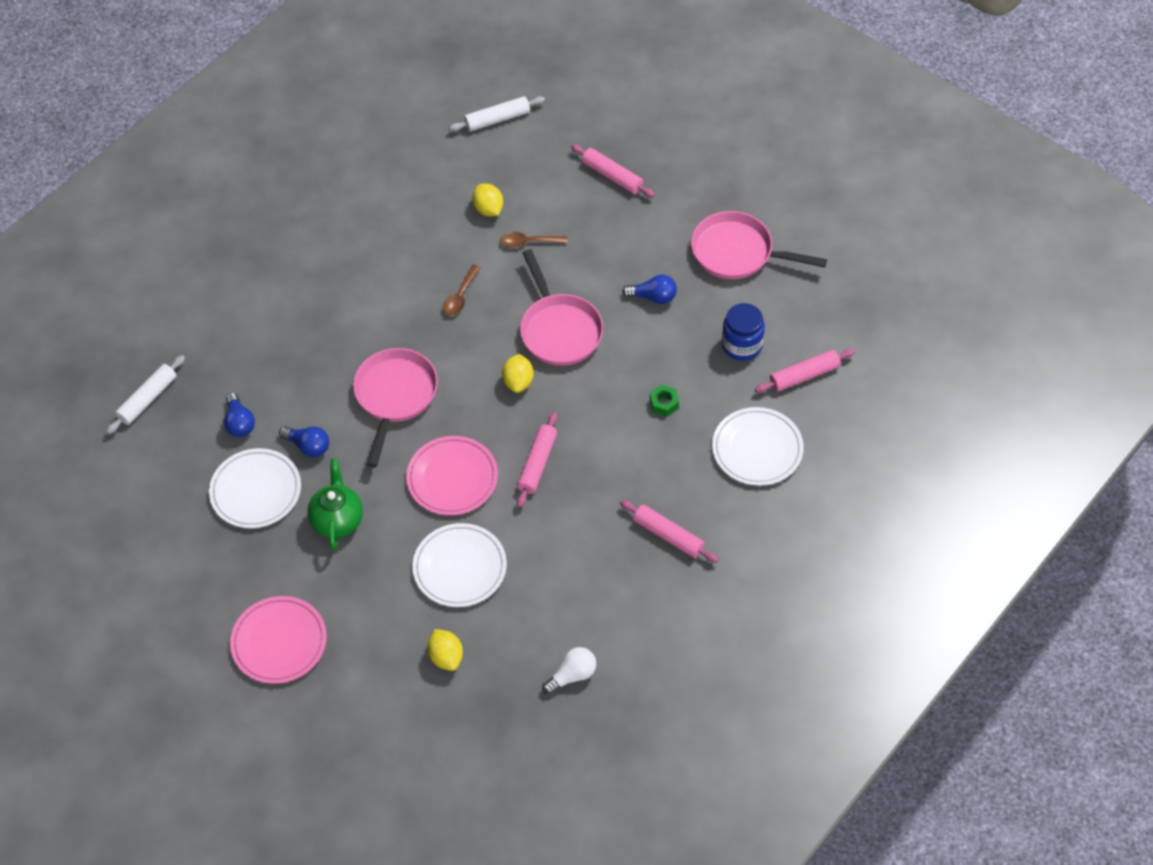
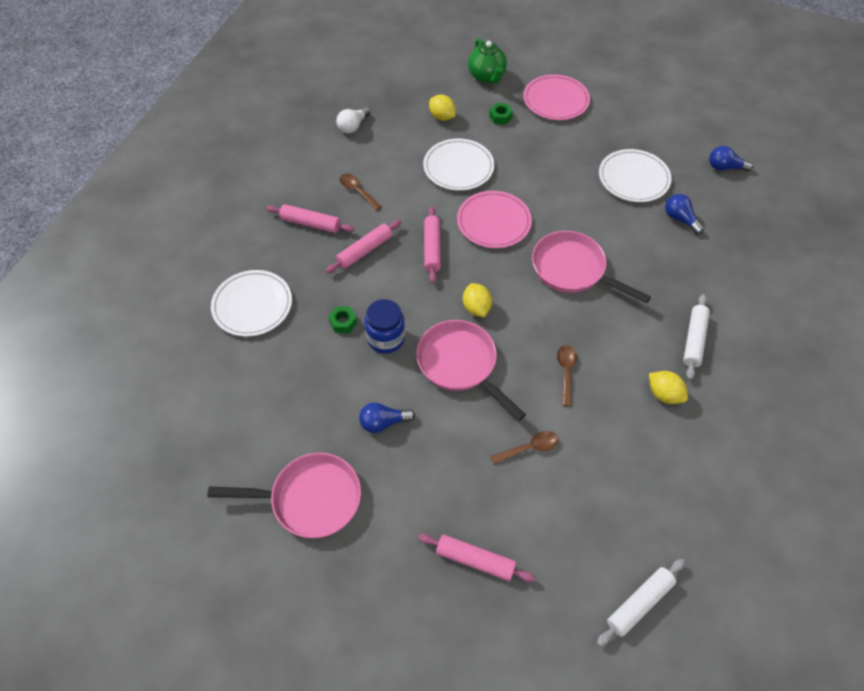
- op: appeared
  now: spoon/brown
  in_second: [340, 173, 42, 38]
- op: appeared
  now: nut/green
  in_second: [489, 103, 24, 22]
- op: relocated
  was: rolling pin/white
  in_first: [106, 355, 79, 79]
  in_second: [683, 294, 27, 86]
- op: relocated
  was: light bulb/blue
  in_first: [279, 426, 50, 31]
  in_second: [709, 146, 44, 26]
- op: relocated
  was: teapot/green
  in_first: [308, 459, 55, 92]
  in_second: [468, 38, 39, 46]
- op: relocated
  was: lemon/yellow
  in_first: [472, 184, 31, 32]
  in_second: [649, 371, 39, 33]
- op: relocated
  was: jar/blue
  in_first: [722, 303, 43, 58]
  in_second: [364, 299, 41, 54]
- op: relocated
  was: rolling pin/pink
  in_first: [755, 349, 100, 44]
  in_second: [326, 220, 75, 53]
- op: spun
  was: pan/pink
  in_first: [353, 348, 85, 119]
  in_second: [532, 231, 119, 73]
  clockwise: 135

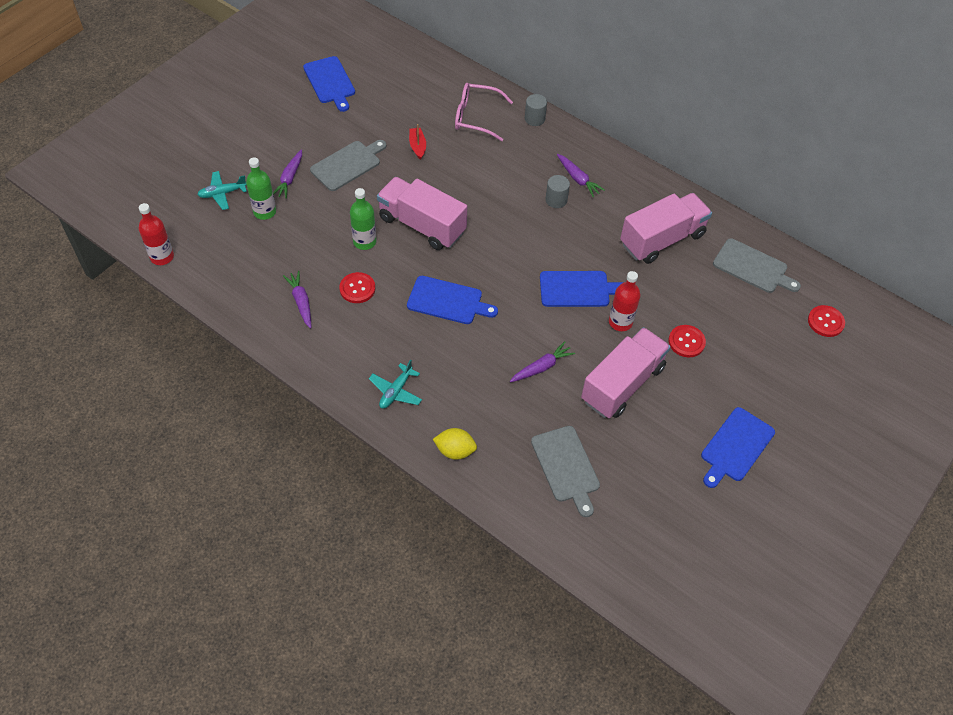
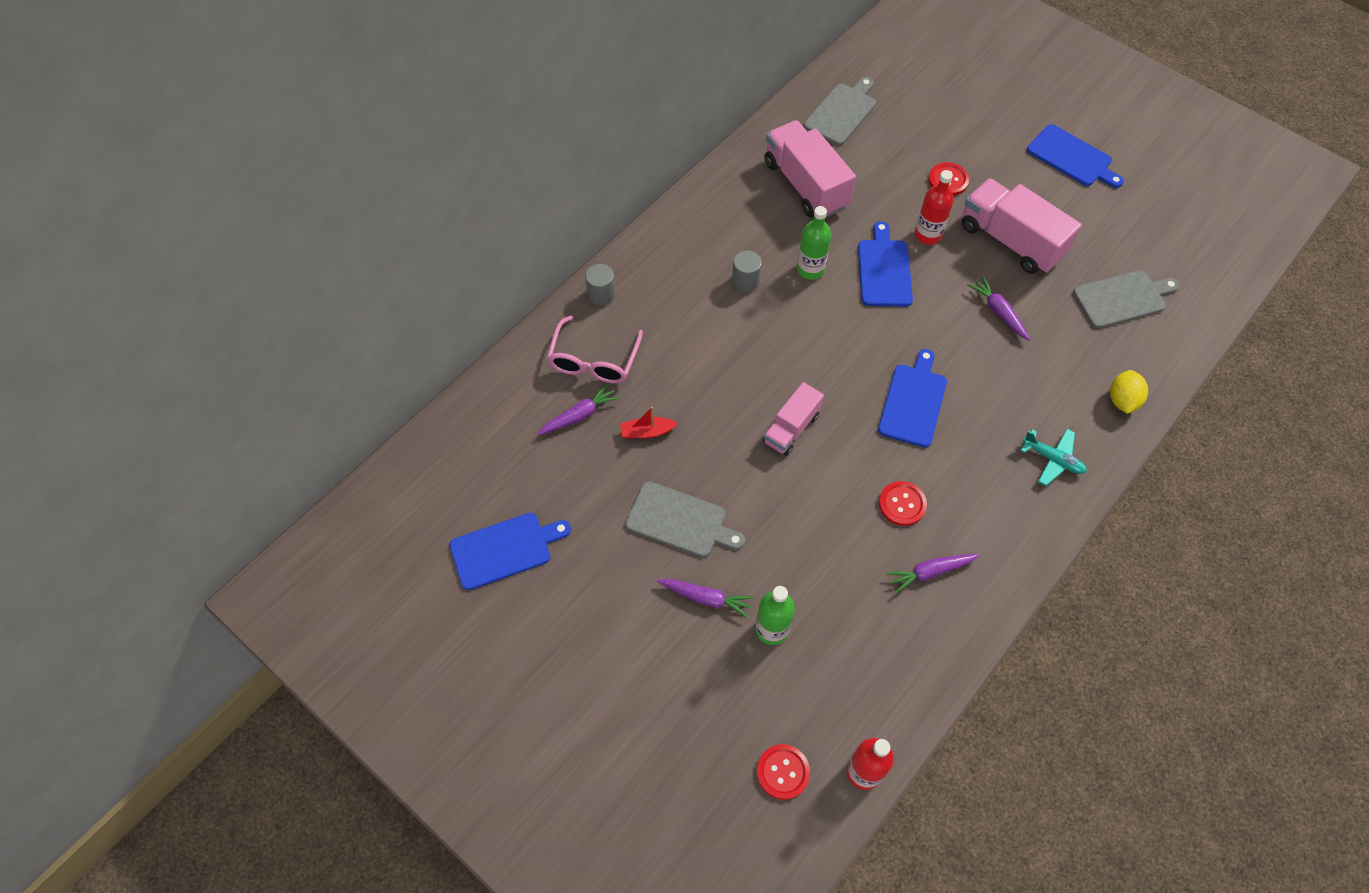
- op: missing
  was: plane/turquoise
  in_first: [197, 171, 50, 39]
- op: relocated
  was: bottle/green
  in_first: [350, 188, 26, 62]
  in_second: [797, 206, 34, 74]
- op: relocated
  was: carrot/purple
  in_first: [557, 154, 48, 43]
  in_second: [537, 383, 83, 52]
- op: relocated
  was: button/red
  in_first: [808, 305, 37, 32]
  in_second: [757, 744, 53, 56]
- op: spun
  was: cutting board/grey
  in_first: [310, 140, 76, 51]
  in_second: [625, 482, 120, 75]
  clockwise: 150
- op: size
  was: truck/pink
  in_first: [377, 177, 90, 73]
  in_second: [763, 382, 61, 74]
  ratio: 0.59

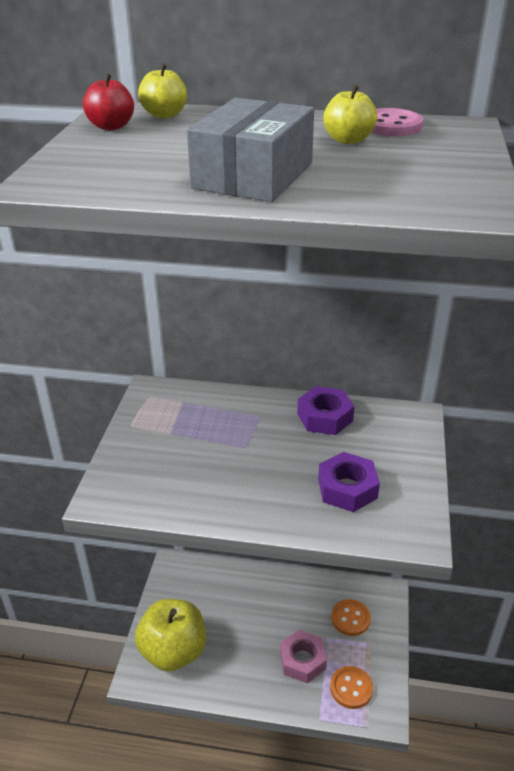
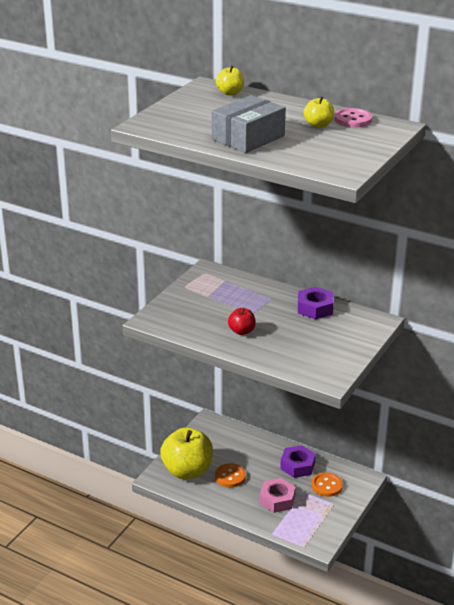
- op: relocated
  was: apple/red
  in_first: [83, 73, 51, 57]
  in_second: [228, 308, 28, 27]
- op: relocated
  was: nut/purple
  in_first: [318, 452, 62, 60]
  in_second: [280, 445, 36, 33]
- op: relocated
  was: button/orange
  in_first: [330, 666, 43, 43]
  in_second: [215, 464, 31, 23]

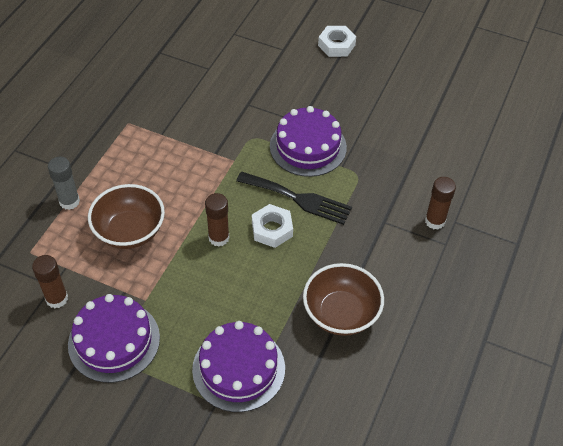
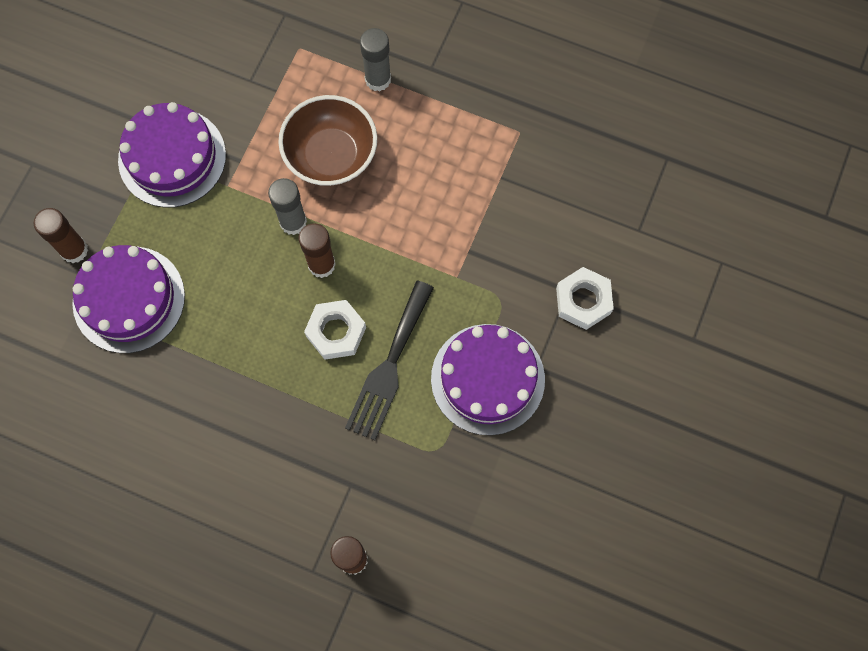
- op: missing
  was: bowl/brown
  in_first: [303, 263, 81, 73]
- op: appeared
  now: glue stick/grey
  in_second: [268, 178, 39, 57]
- op: relocated
  was: glue stick/brown
  in_first: [32, 255, 36, 53]
  in_second: [34, 208, 54, 55]
- op: relocated
  was: nut/white
  in_first: [318, 26, 38, 31]
  in_second: [556, 267, 58, 63]

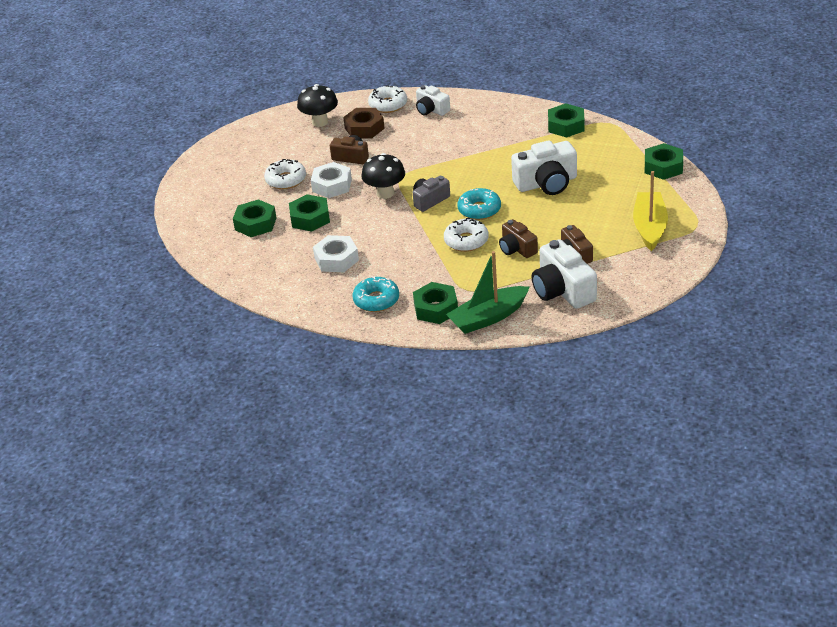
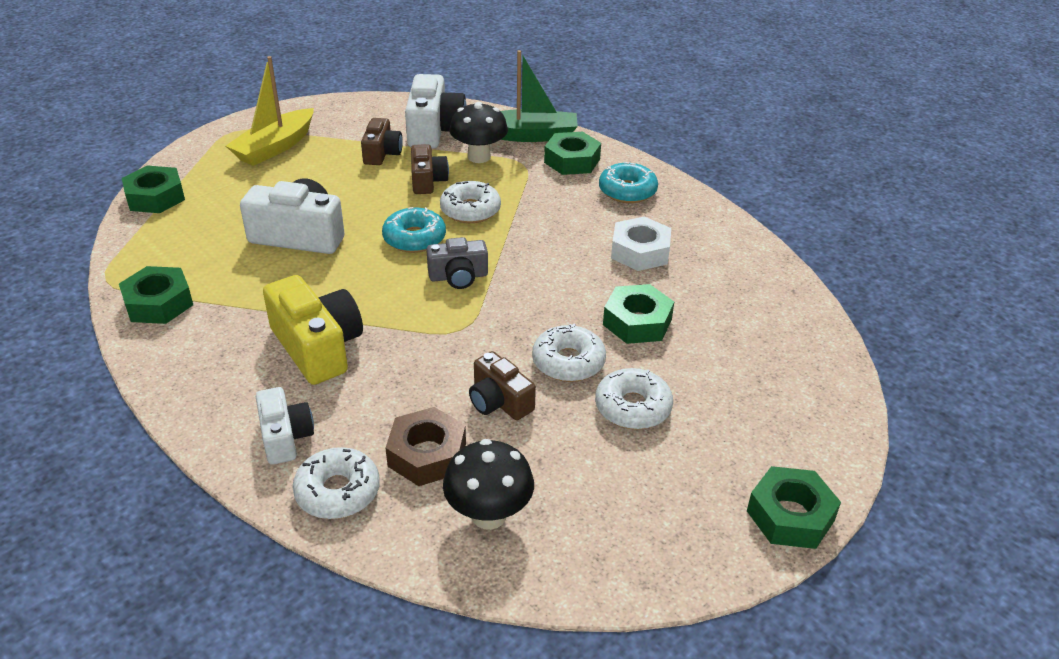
- op: appeared
  now: camera/yellow
  in_second: [263, 275, 100, 110]
- op: relocated
  was: nut/green
  in_first: [233, 199, 44, 38]
  in_second: [747, 466, 94, 83]
- op: relocated
  was: mushroom/black
  in_first: [361, 153, 44, 46]
  in_second: [449, 102, 59, 61]
- op: exchanged
  was: nut/white
  now: donut/white
  in_first: [311, 162, 41, 36]
  in_second: [532, 324, 74, 58]

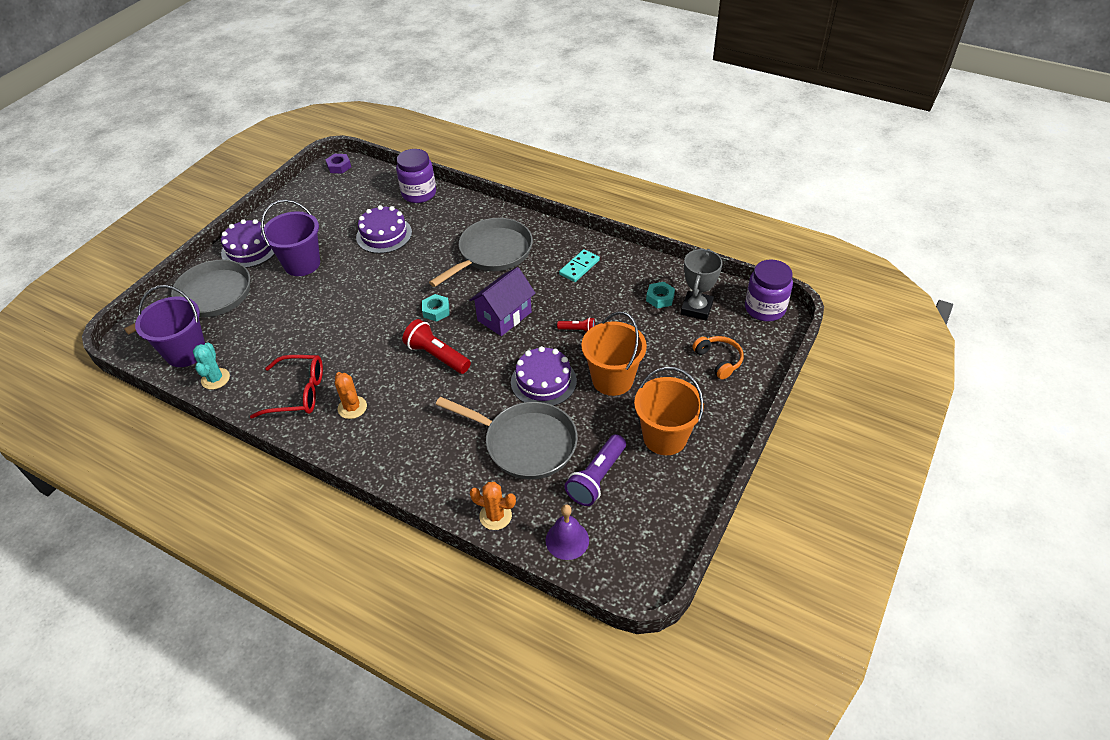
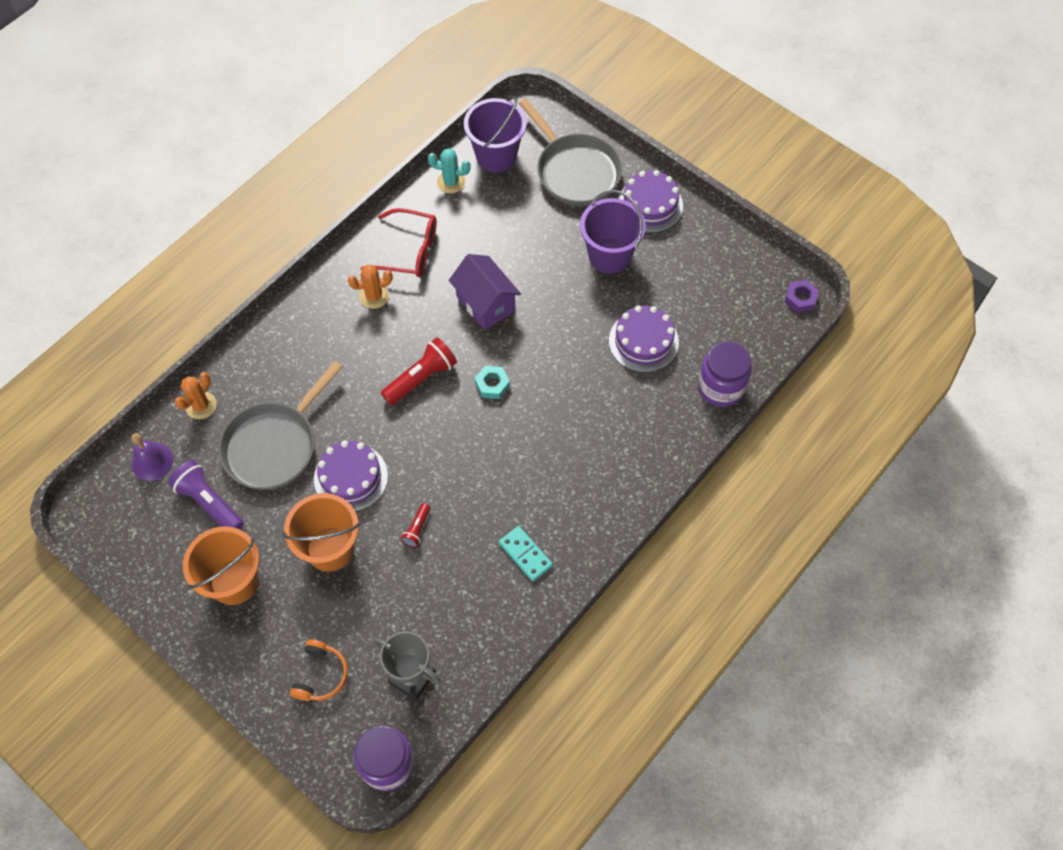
- op: missing
  was: pan/grey
  in_first: [429, 218, 104, 69]
- op: missing
  was: nut/turquoise
  in_first: [646, 282, 29, 27]
- op: relocated
  was: house/purple
  in_first: [469, 267, 67, 69]
  in_second: [449, 254, 72, 76]
- op: spun
  was: glasses/red
  in_first: [250, 355, 73, 64]
  in_second: [360, 208, 77, 69]
  clockwise: -90
- op: spun
  was: headphones/orange
  in_first: [692, 336, 52, 43]
  in_second: [290, 639, 58, 62]
  clockwise: -60

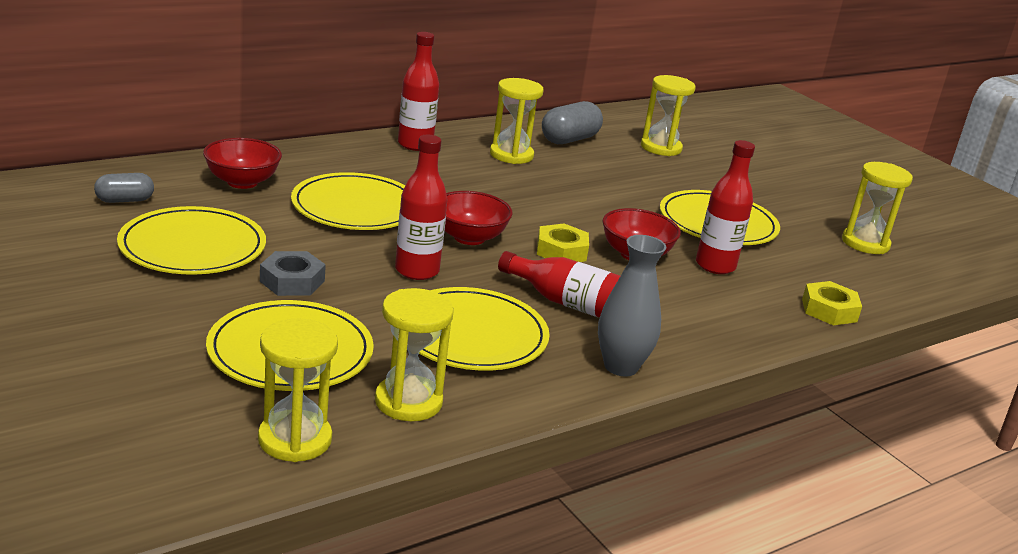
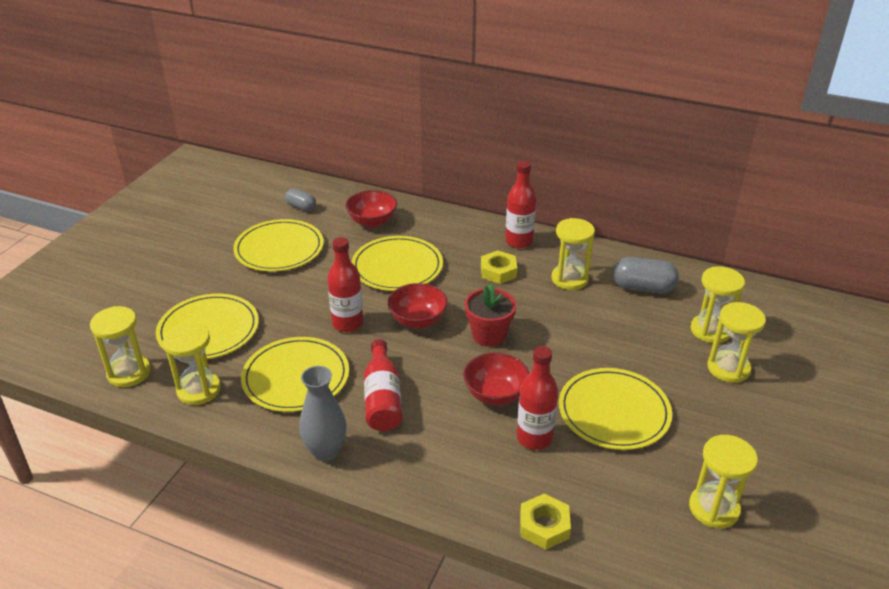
- op: missing
  was: nut/grey
  in_first: [260, 251, 66, 45]
- op: appeared
  now: flower pot/red
  in_second: [465, 284, 51, 63]
- op: appeared
  now: hourglass/yellow
  in_second: [707, 302, 59, 81]
- op: relocated
  was: nut/yellow
  in_first: [537, 223, 52, 39]
  in_second: [481, 250, 36, 34]

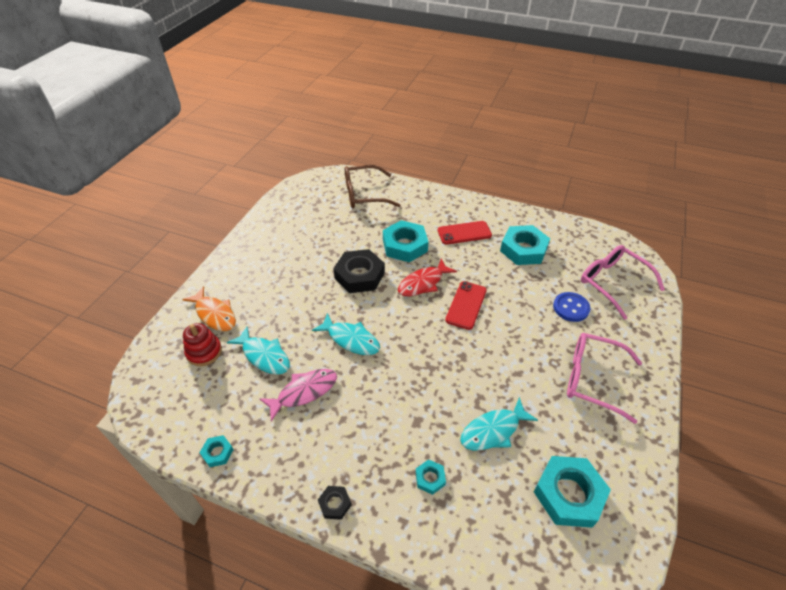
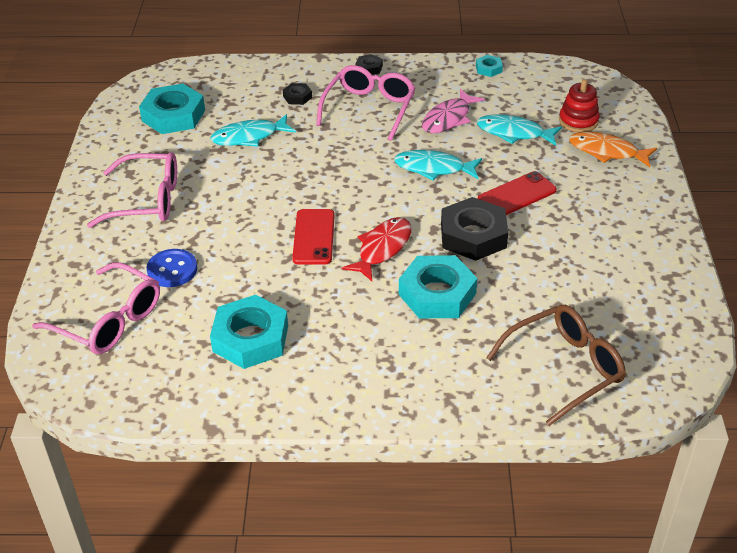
- op: appeared
  now: glasses/pink
  in_second: [316, 65, 100, 76]
- op: relocated
  was: phone/red
  in_first: [438, 221, 54, 24]
  in_second: [478, 171, 79, 44]
- op: colour
  was: nut/turquoise
  now: nut/black
  in_first: [416, 459, 30, 36]
  in_second: [283, 83, 29, 22]
- op: spun
  was: fish/turquoise
  in_first: [460, 397, 78, 54]
  in_second: [210, 114, 86, 33]
  clockwise: -150

